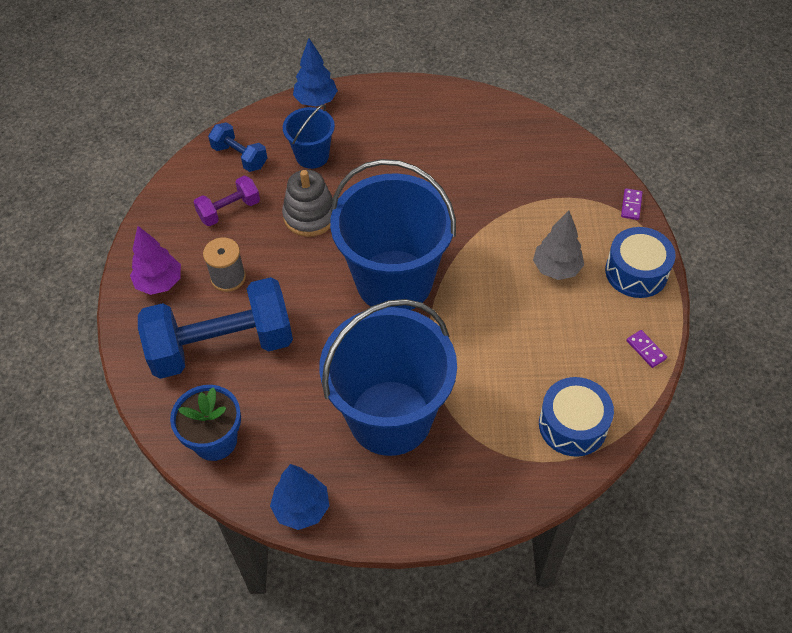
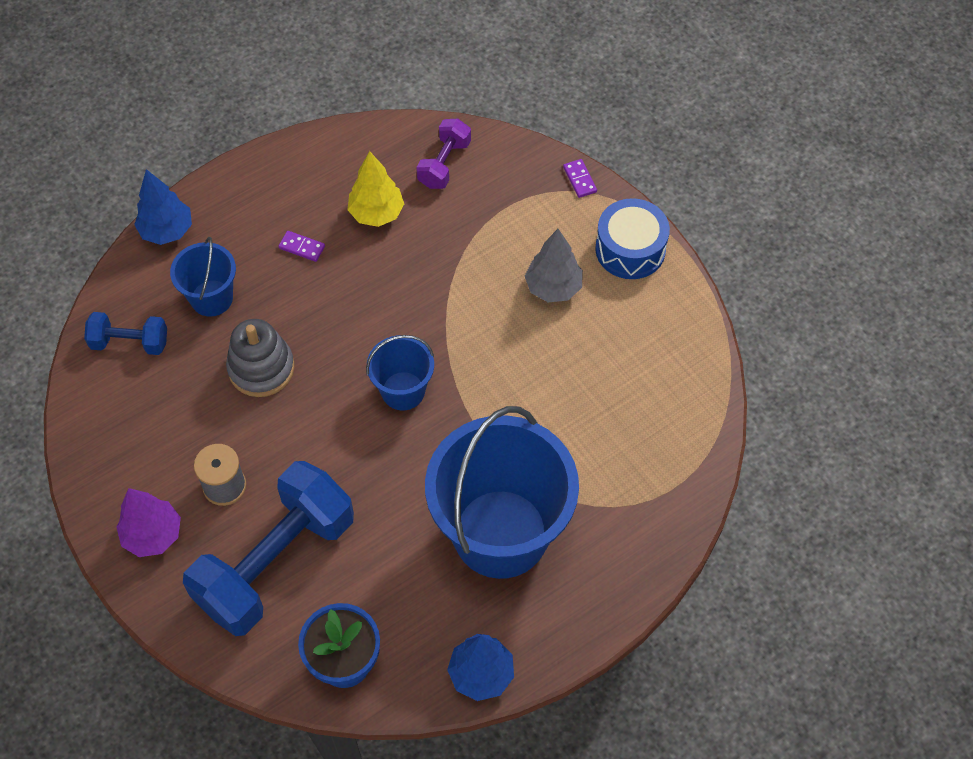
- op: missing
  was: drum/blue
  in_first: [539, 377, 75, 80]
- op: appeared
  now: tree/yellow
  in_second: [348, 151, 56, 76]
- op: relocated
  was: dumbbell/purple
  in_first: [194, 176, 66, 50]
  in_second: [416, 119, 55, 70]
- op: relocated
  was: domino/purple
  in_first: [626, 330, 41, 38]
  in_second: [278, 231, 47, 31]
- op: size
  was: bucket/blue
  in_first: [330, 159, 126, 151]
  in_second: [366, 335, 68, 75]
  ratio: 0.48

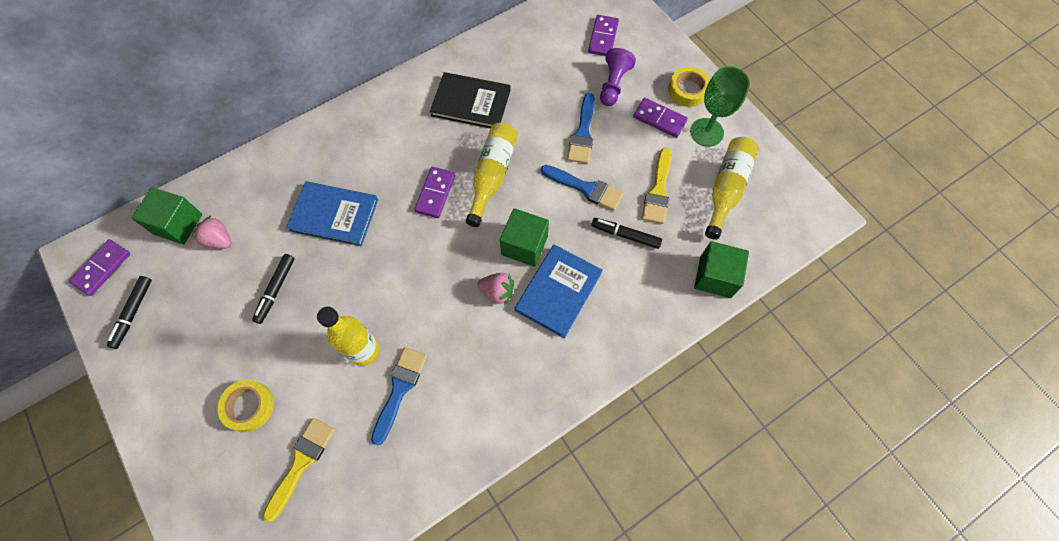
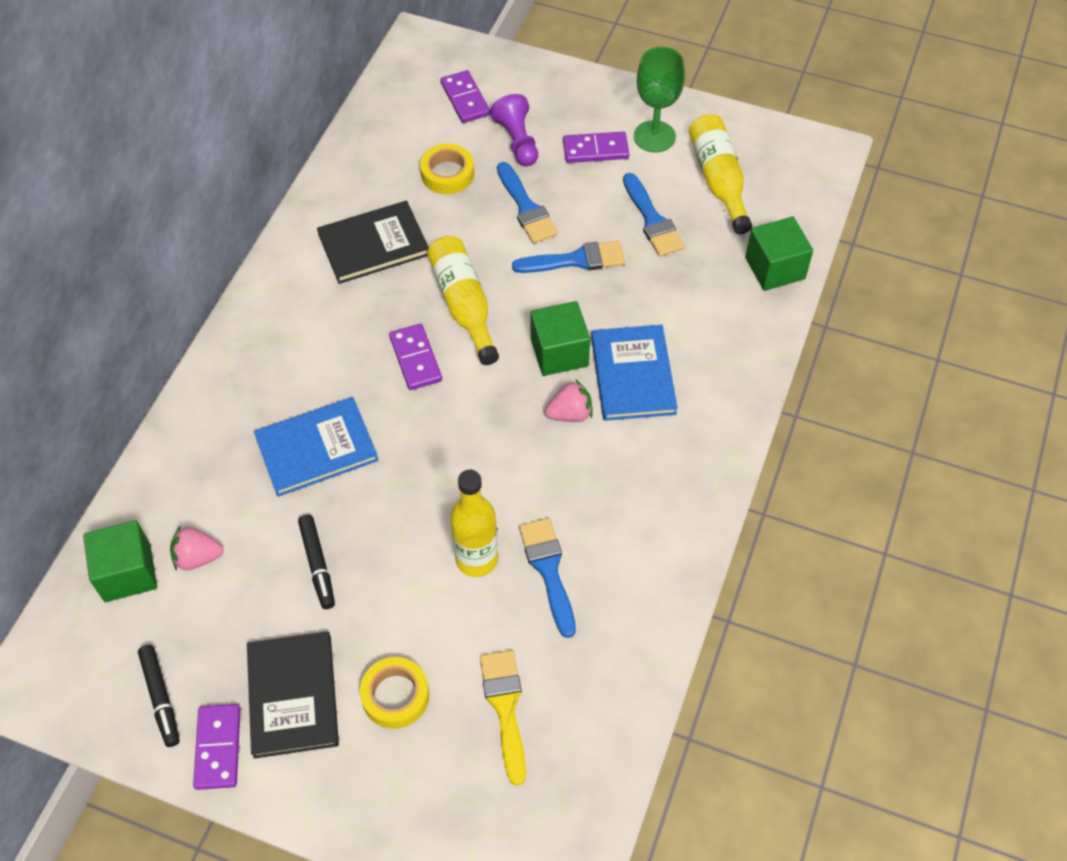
- op: missing
  was: marker/black
  in_first: [591, 218, 71, 31]
- op: appeared
  now: book/black
  in_second: [247, 631, 92, 128]
- op: relocated
  was: domino/purple
  in_first: [69, 239, 61, 57]
  in_second: [193, 704, 48, 86]
- op: relocated
  was: tape/yellow
  in_first: [668, 67, 42, 40]
  in_second: [420, 144, 54, 50]
- op: colour
  was: brush/yellow
  now: brush/blue
  in_first: [642, 148, 29, 76]
  in_second: [623, 173, 62, 84]

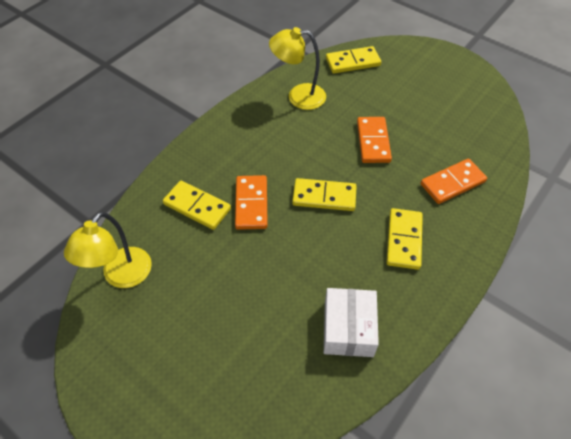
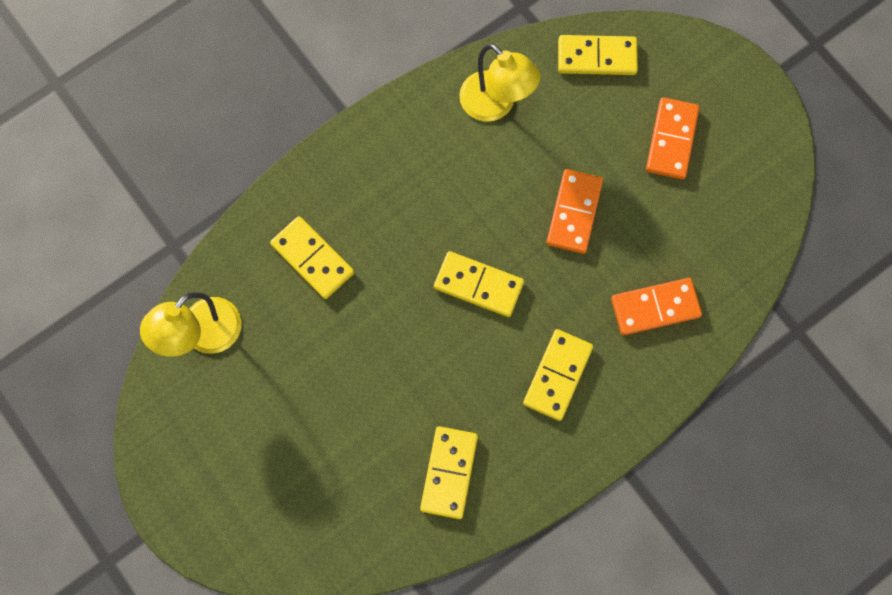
- op: relocated
  was: domino/orange
  in_first: [235, 175, 33, 55]
  in_second: [646, 97, 53, 82]
- op: exchanged
  was: box/white
  now: domino/yellow
  in_first: [324, 288, 55, 69]
  in_second: [420, 426, 58, 93]
- op: spun
  was: lamp/yellow
  in_first: [269, 27, 57, 83]
  in_second: [459, 43, 81, 79]
  clockwise: -150

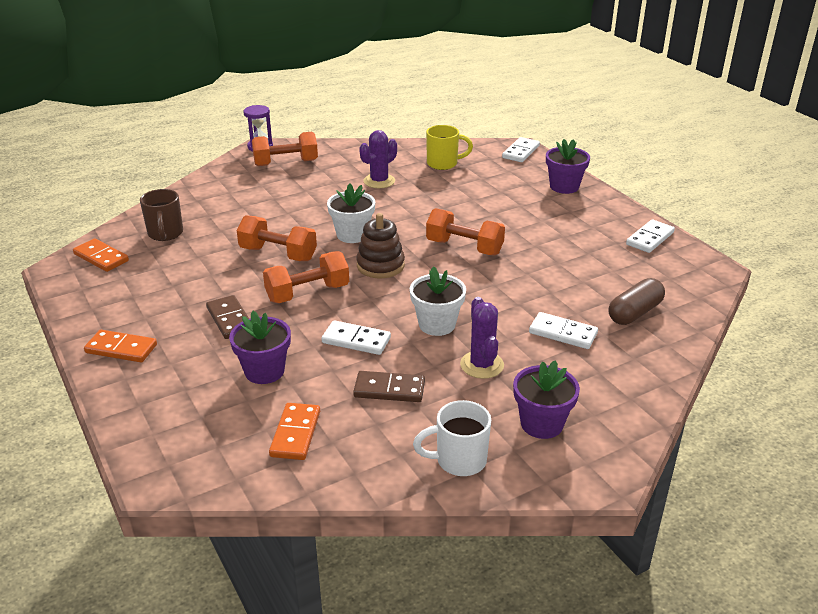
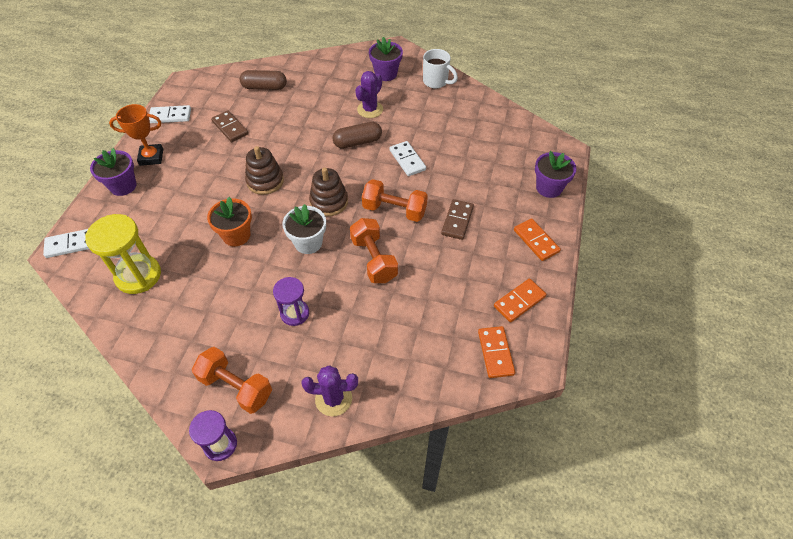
- op: missing
  was: mug/brown
  in_first: [140, 189, 43, 52]
- op: missing
  was: domino/white
  in_first: [529, 312, 69, 37]
- op: appeared
  now: trophy/orange
  in_second: [109, 104, 54, 62]
- op: appeared
  now: flower pot/orange
  in_second: [207, 197, 45, 50]
- op: appeared
  now: hourglass/purple
  in_second: [273, 277, 36, 49]
- op: relocated
  was: flower pot/purple
  in_first: [229, 311, 62, 73]
  in_second: [535, 151, 42, 47]
- op: relocated
  was: domino/orange
  in_first: [269, 403, 51, 57]
  in_second: [494, 279, 52, 43]
- op: relocated
  was: domino/brown
  in_first: [353, 371, 72, 31]
  in_second: [211, 110, 37, 32]
- op: relocated
  was: cactus/purple
  in_first: [359, 130, 38, 58]
  in_second: [301, 365, 57, 51]
- op: exchanged
  was: flower pot/white
  now: capsule/brown
  in_first: [410, 266, 56, 70]
  in_second: [333, 122, 49, 27]
- op: exchanged
  was: mug/yellow
  now: hourglass/yellow
  in_first: [426, 125, 47, 45]
  in_second: [85, 214, 76, 80]
- op: exchanged
  was: dumbbell/orange
  now: stacking toy/brown
  in_first: [426, 208, 79, 47]
  in_second: [245, 146, 39, 49]

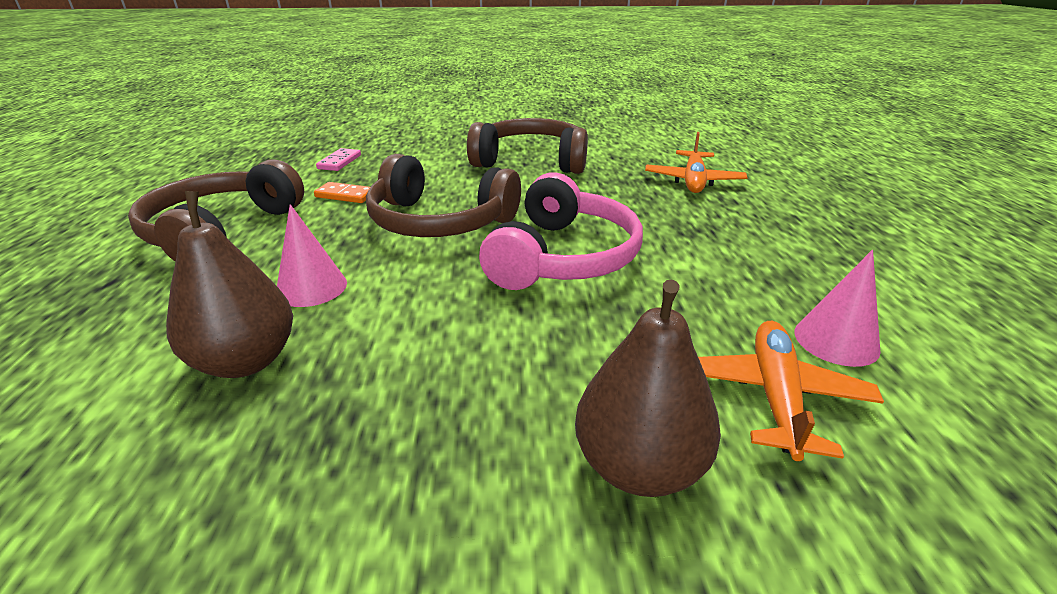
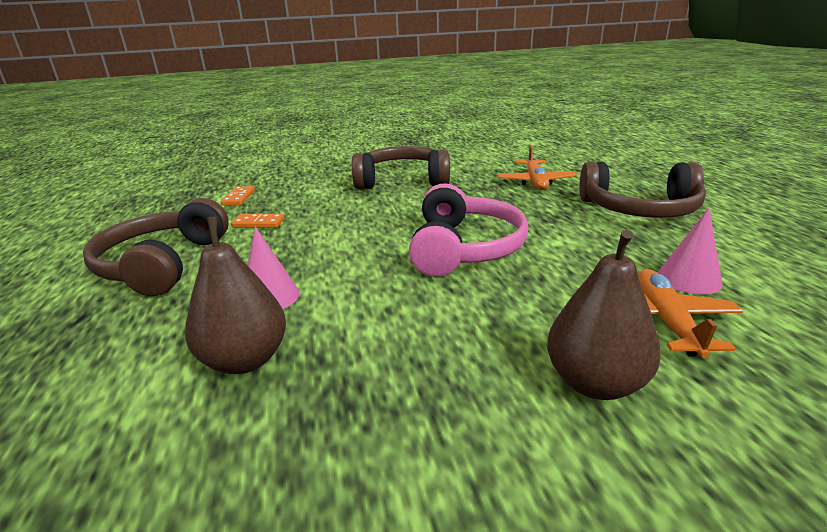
- op: relocated
  was: headphones/brown
  in_first: [366, 154, 155, 83]
  in_second: [579, 161, 127, 57]
- op: colour
  was: domino/pink
  now: domino/orange
  in_first: [316, 148, 45, 23]
  in_second: [221, 186, 34, 20]

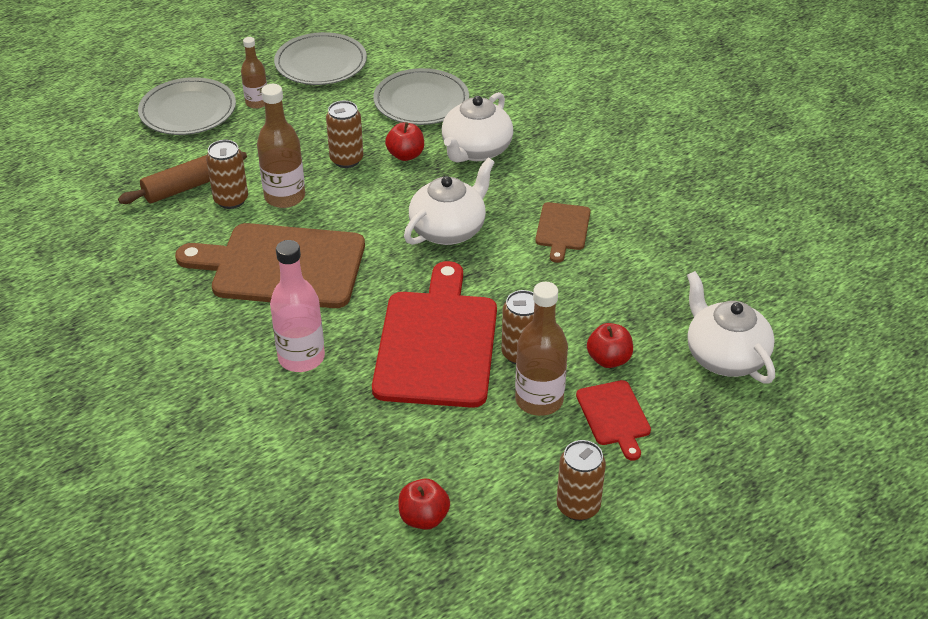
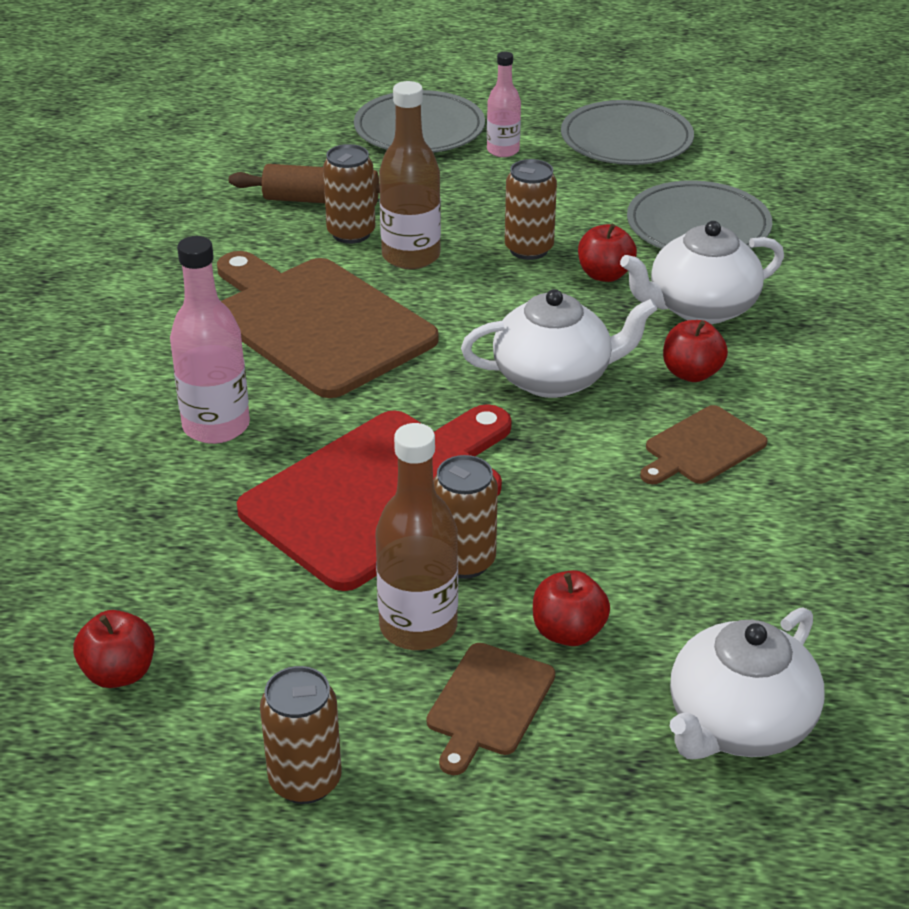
- op: appeared
  now: apple/red
  in_second: [663, 320, 65, 62]
- op: colour
  was: bottle/brown
  now: bottle/pink
  in_first: [241, 37, 26, 72]
  in_second: [487, 52, 34, 105]
- op: colour
  was: cutting board/red
  now: cutting board/brown
  in_first: [576, 380, 75, 81]
  in_second: [427, 643, 128, 132]
- op: spun
  was: teapot/white
  in_first: [687, 271, 88, 113]
  in_second: [670, 607, 155, 152]
  clockwise: -150

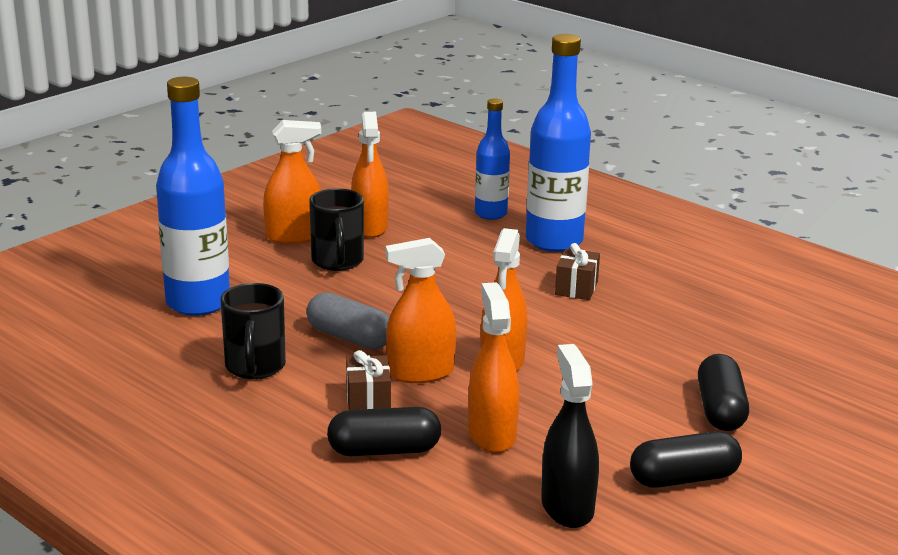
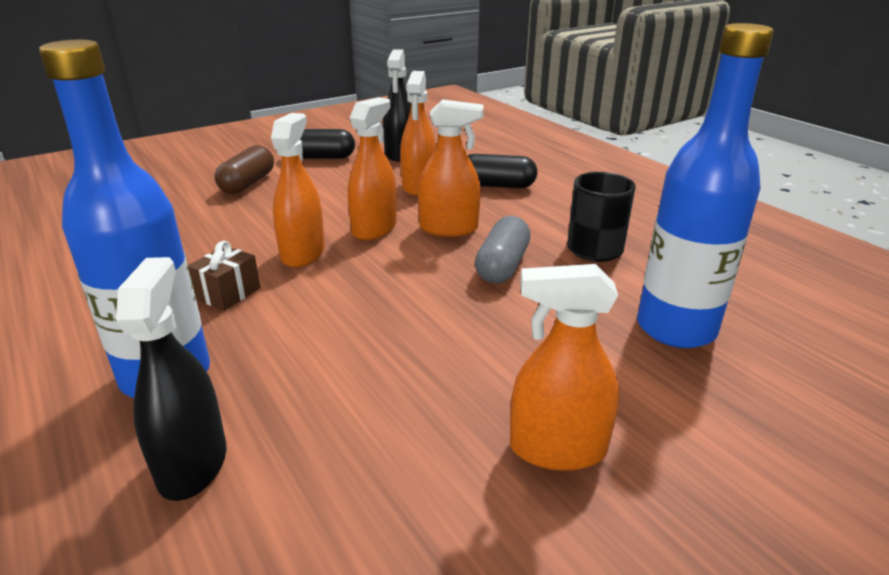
- op: missing
  was: mug/black
  in_first: [309, 188, 55, 83]
- op: missing
  was: gift/brown
  in_first: [346, 350, 45, 60]
- op: relocated
  was: spray bottle/orange
  in_first: [351, 112, 38, 126]
  in_second: [271, 113, 54, 154]
- op: exchanged
  was: bottle/blue
  now: spray bottle/black
  in_first: [475, 98, 35, 122]
  in_second: [116, 257, 110, 244]
- op: colour
  was: capsule/black
  now: capsule/brown
  in_first: [698, 354, 51, 77]
  in_second: [215, 145, 59, 49]
- op: spun
  was: capsule/grey
  in_first: [307, 292, 82, 57]
  in_second: [475, 216, 56, 67]
  clockwise: 60

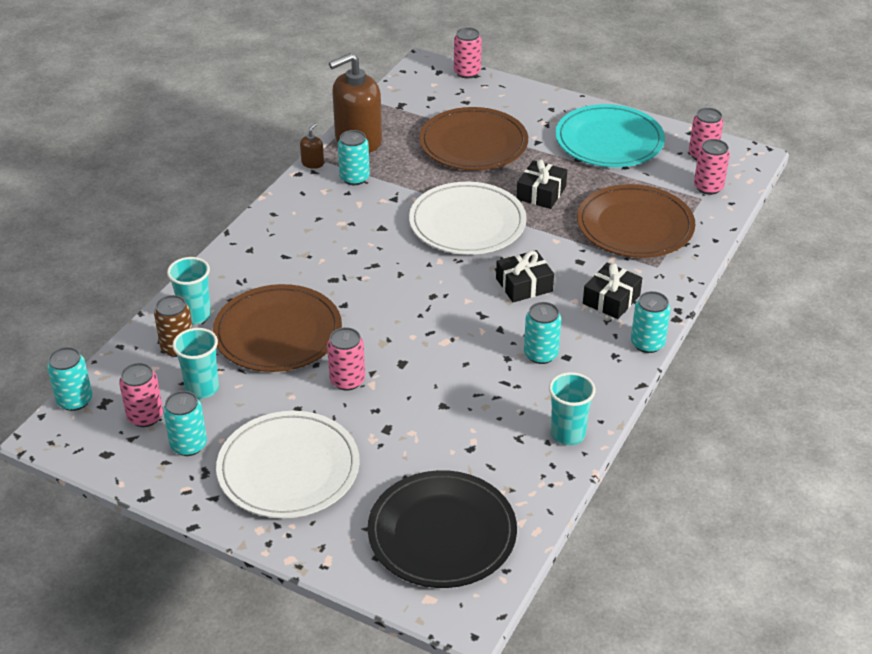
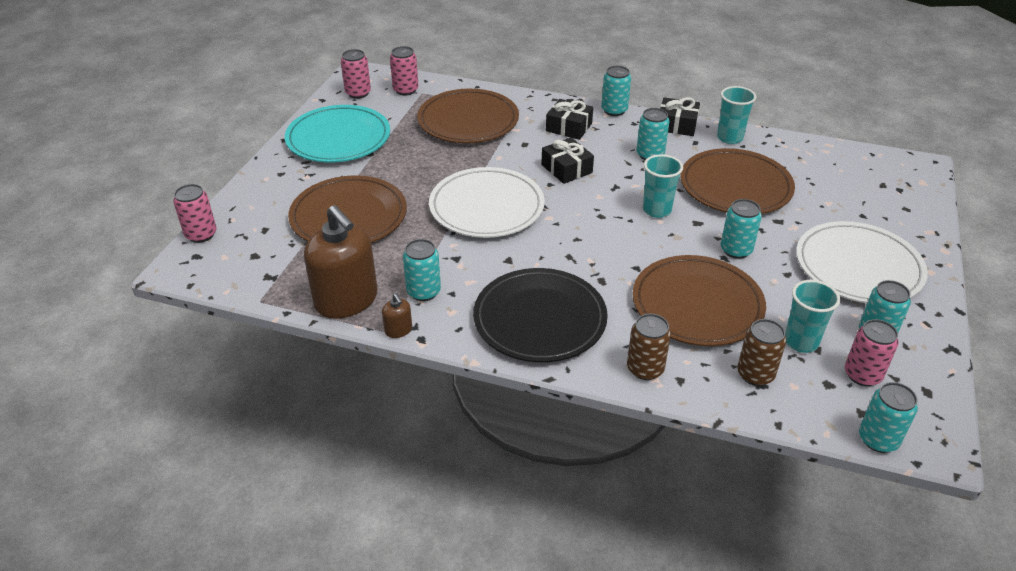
- op: appeared
  now: can/brown
  in_second: [627, 314, 44, 66]
- op: appeared
  now: plate/brown
  in_second: [680, 148, 115, 66]
- op: relocated
  was: cup/turquoise
  in_first: [167, 257, 44, 68]
  in_second: [643, 154, 40, 64]
- op: relocated
  was: plate/black
  in_first: [367, 470, 150, 118]
  in_second: [473, 268, 135, 94]
- op: relocated
  was: gift/black
  in_first: [517, 160, 50, 49]
  in_second: [660, 97, 40, 39]
- op: colour
  was: can/pink
  now: can/turquoise
  in_first: [327, 327, 38, 64]
  in_second: [721, 199, 41, 60]
- op: spun
  was: soap dispenser/brown
  in_first: [300, 123, 24, 46]
  in_second: [382, 293, 30, 45]
  clockwise: -135

